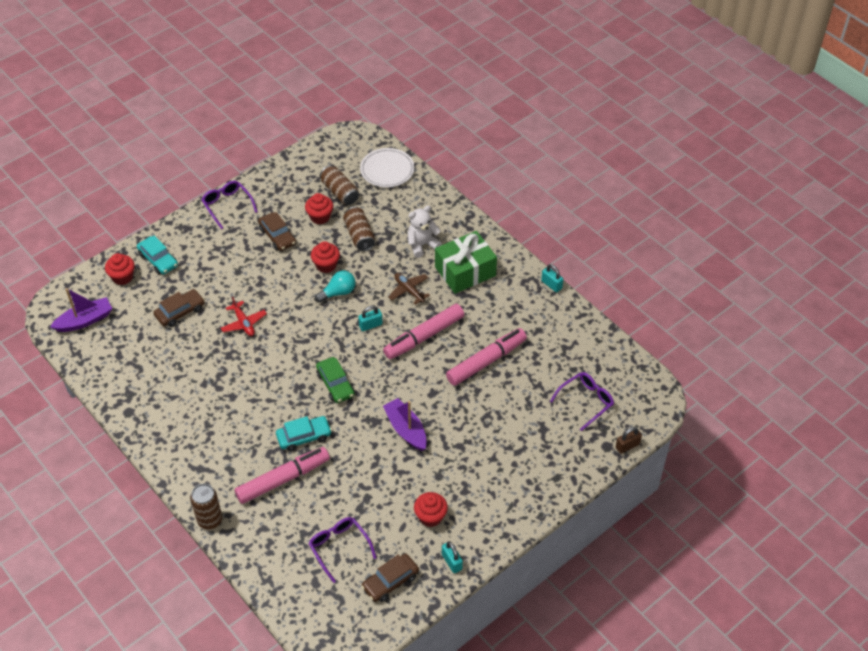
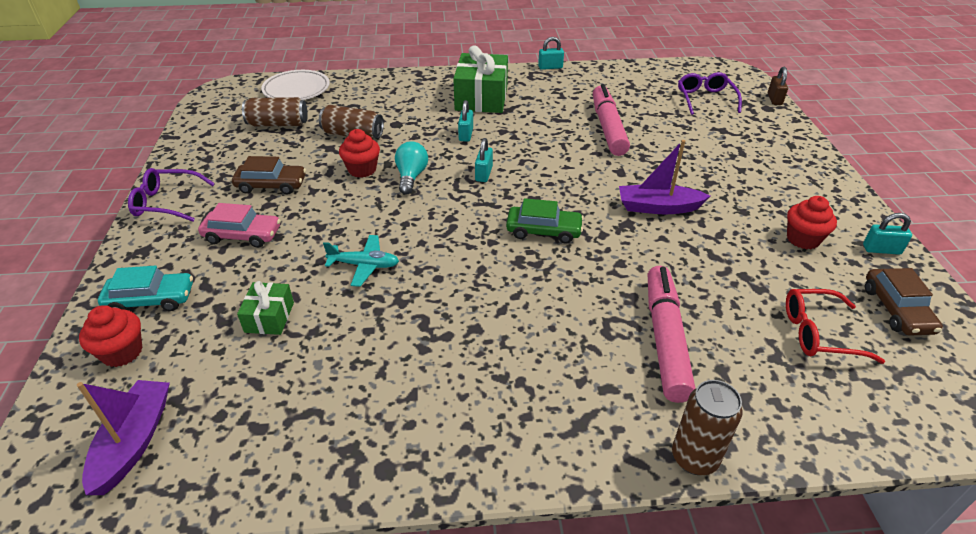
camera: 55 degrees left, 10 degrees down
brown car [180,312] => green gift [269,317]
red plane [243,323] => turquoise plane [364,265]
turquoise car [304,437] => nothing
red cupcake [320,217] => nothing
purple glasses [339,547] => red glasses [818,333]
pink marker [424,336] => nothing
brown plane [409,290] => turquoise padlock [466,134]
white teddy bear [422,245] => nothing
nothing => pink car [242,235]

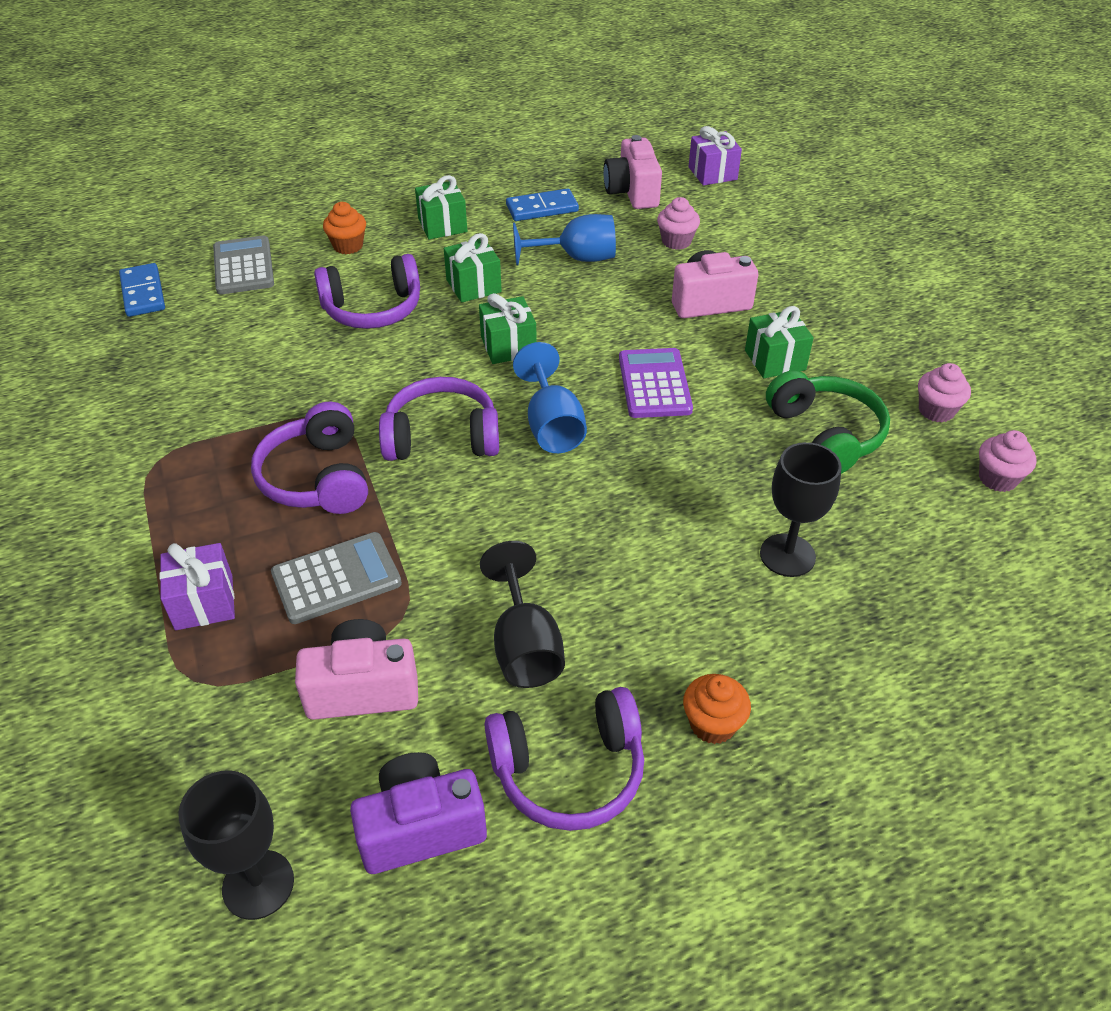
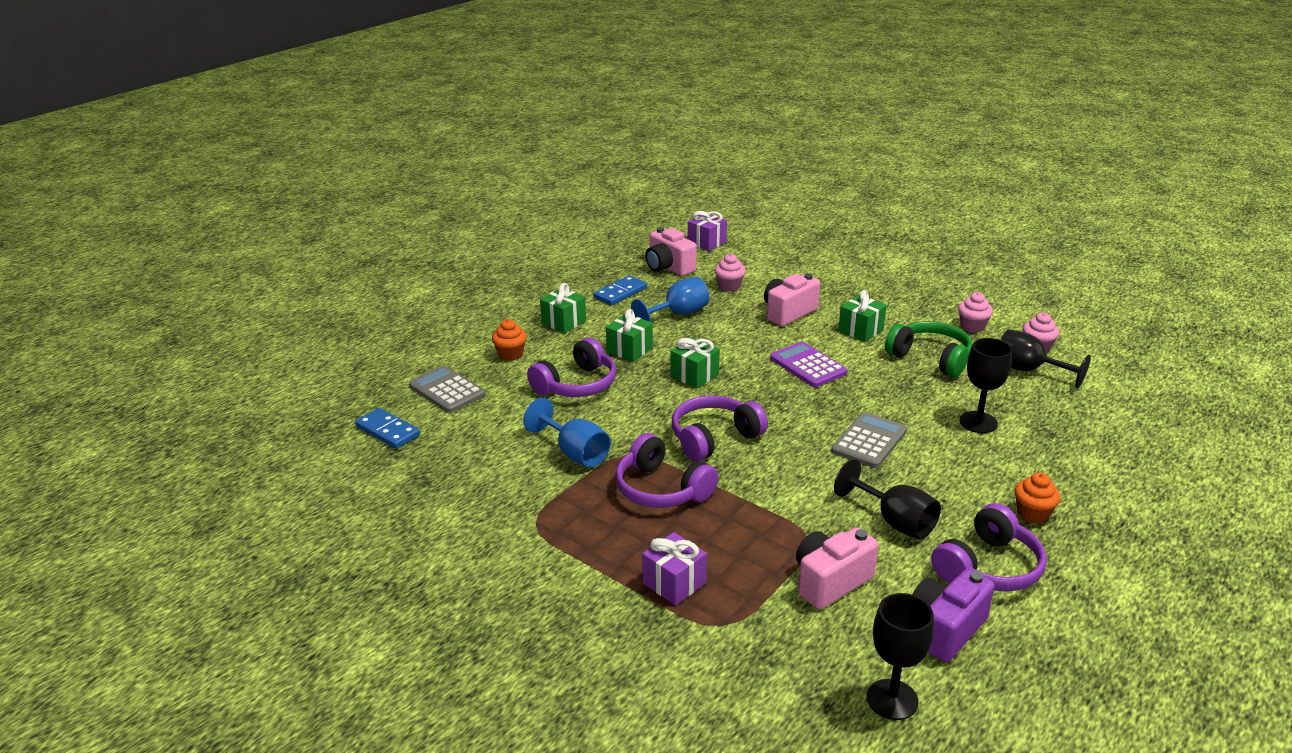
camera: 30 degrees left, 15 degrees down
grey calculator [336,579] => grey calculator [869,441], shifted
blue goblet [552,425] => blue goblet [574,453], shifted
nothing => black goblet [1029,370]

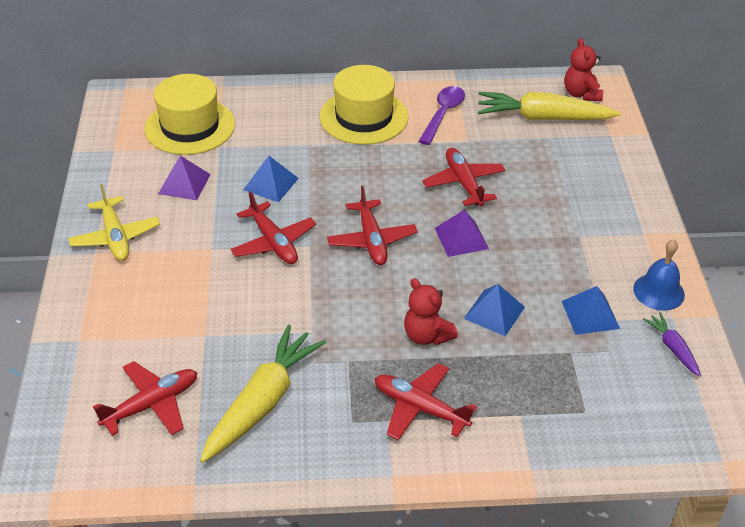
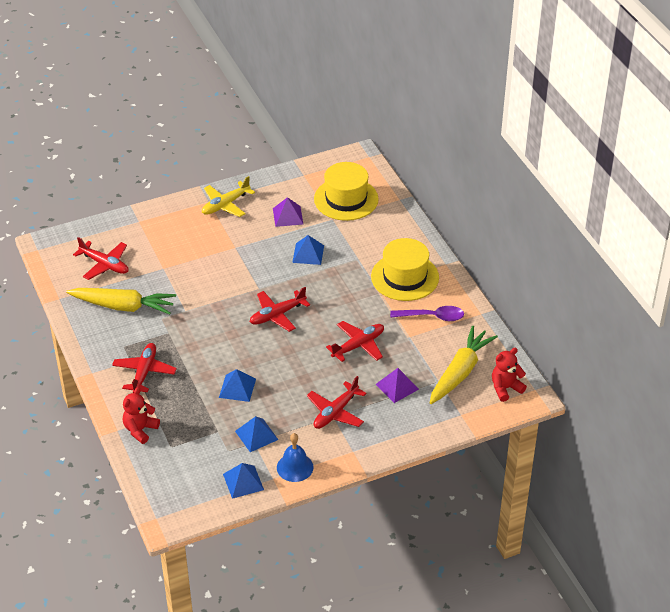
camera: 70 degrees right, 0 degrees up
red plane [273,242] => red plane [335,412], shifted
red teddy bear [427,335] => red teddy bear [140,430], shifted
purple pyramid [461,238] => purple pyramid [397,386], shifted
yellow carrot [543,118] => yellow carrot [460,372], 45 degrees clockwise
purple carrot [672,348] => blue pyramid [243,481]

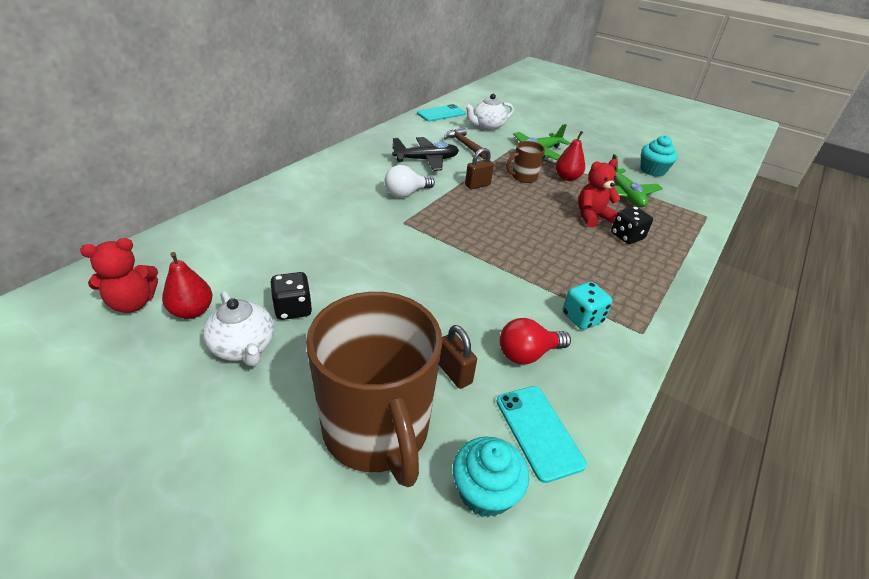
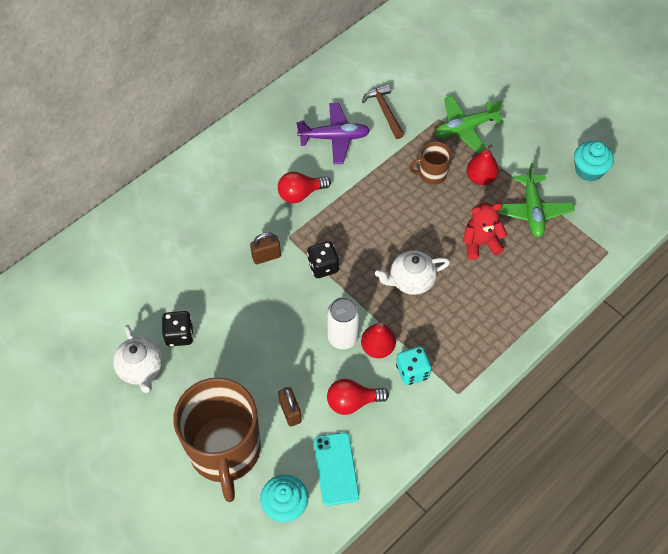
camera: 15 degrees right, 20 degrees up
red teddy bear [133,303] => nothing
red pear [192,311] => red pear [377,347], shifted
white light bulb [406,193] => red light bulb [300,194]
black plane [426,160] => purple plane [334,138]
turquoise phone [441,113] => nothing
white teapot [487,126] => white teapot [411,280], shifted
brown padlock [477,185] => brown padlock [266,256], shifted
black dice [627,236] => black dice [323,266], shifted
nothing => white can [343,337]

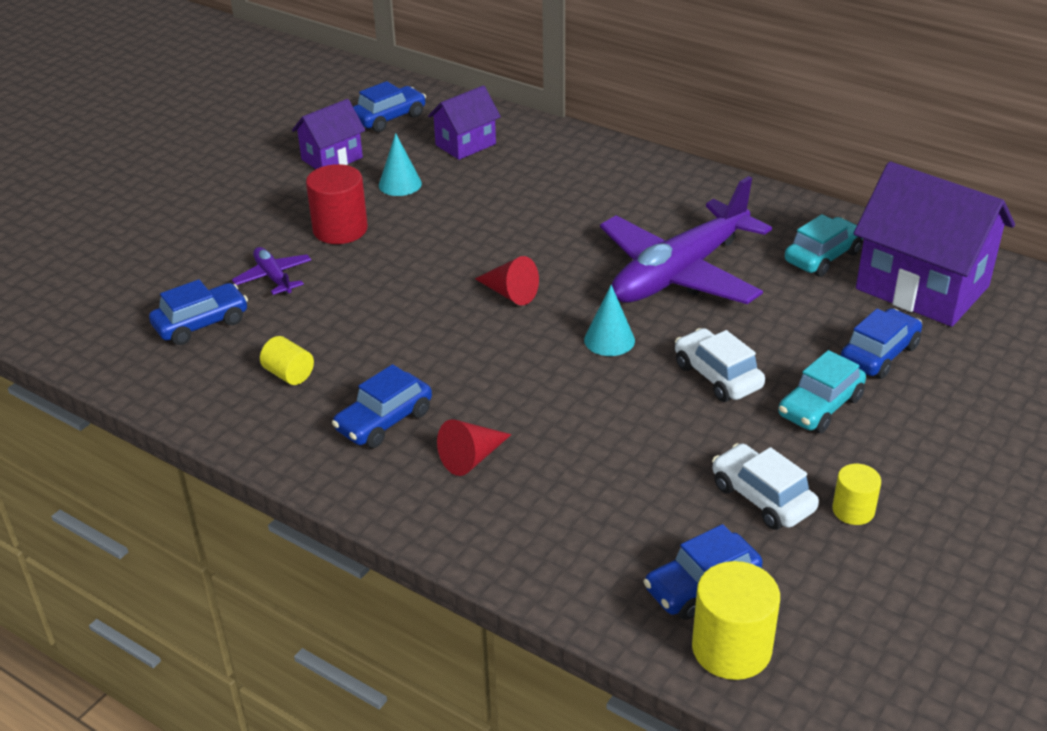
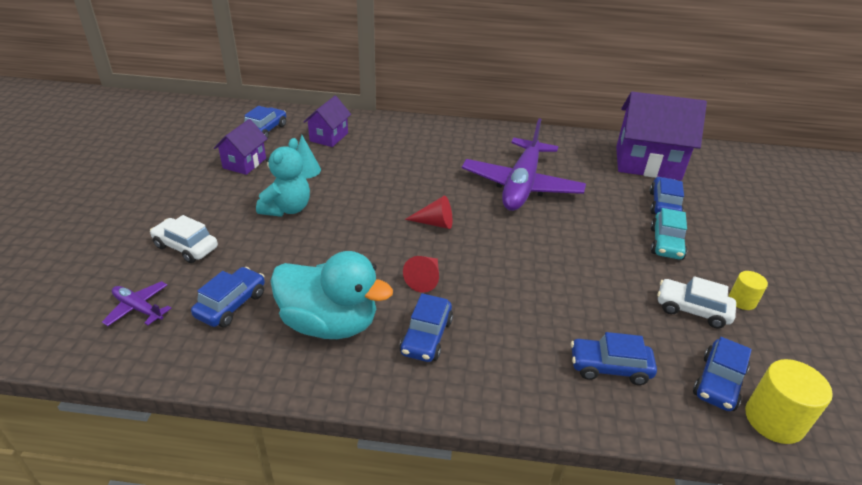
camera: 30 degrees left, 0 degrees up
purple plane [273,277] => purple plane [138,308], shifted
yellow cylinder [289,374] => turquoise duck [329,323]
red cylinder [340,229] => turquoise teddy bear [287,209]
red cone [472,458] => red cone [425,279], shifted
turquoise cone [609,340] => nothing
white car [717,376] => white car [186,247], shifted
turquoise car [822,257] => nothing
nothing => blue car [609,367]

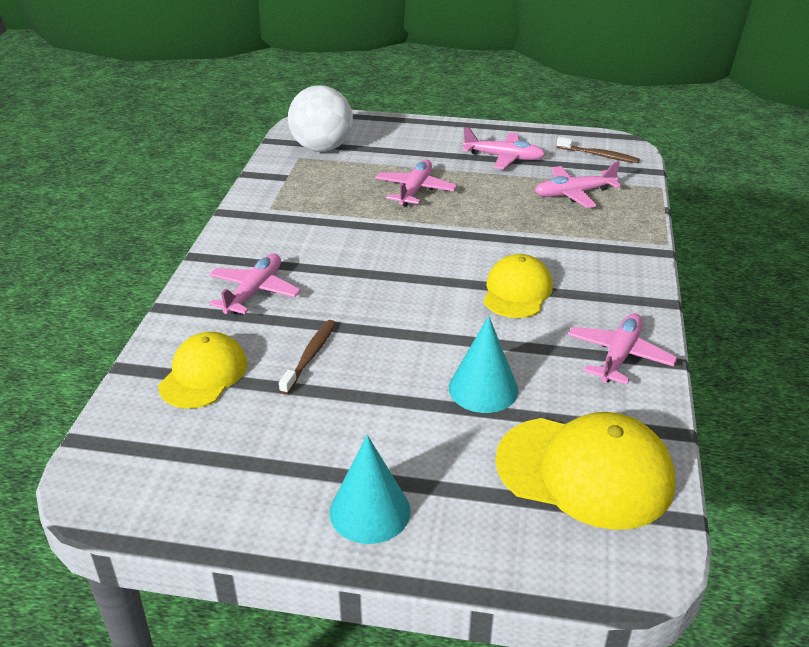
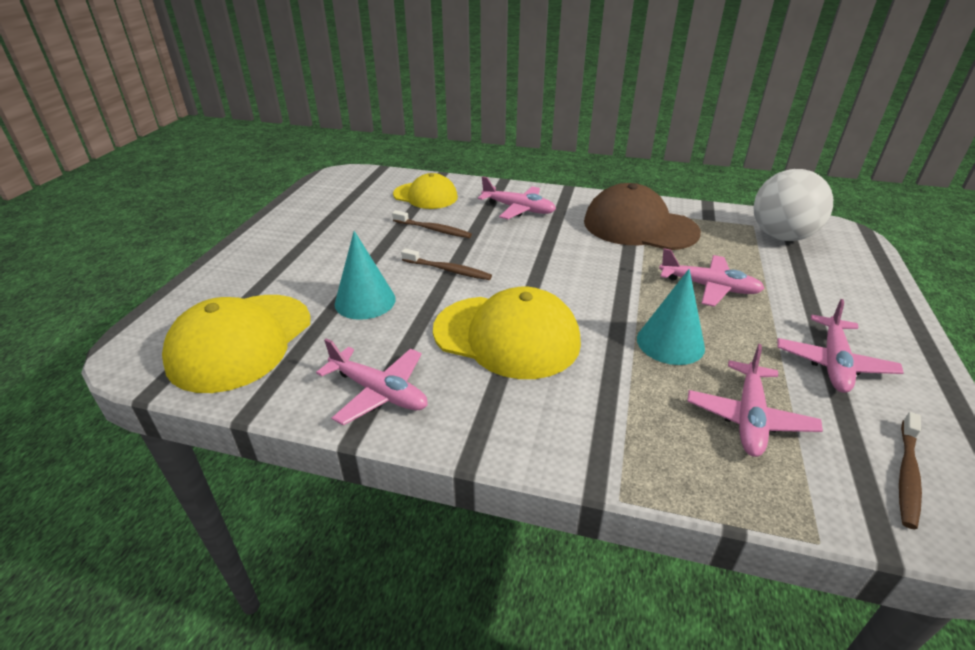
camera: 95 degrees right, 0 degrees up
turquoise cone [370,511] => turquoise cone [670,343], shifted
yellow cap [517,291] => yellow cap [506,336], x1.56
pink plane [573,194] => pink plane [749,418], 150 degrees counterclockwise
nothing => brown toothbrush [448,270]
nothing => brown cap [639,227]

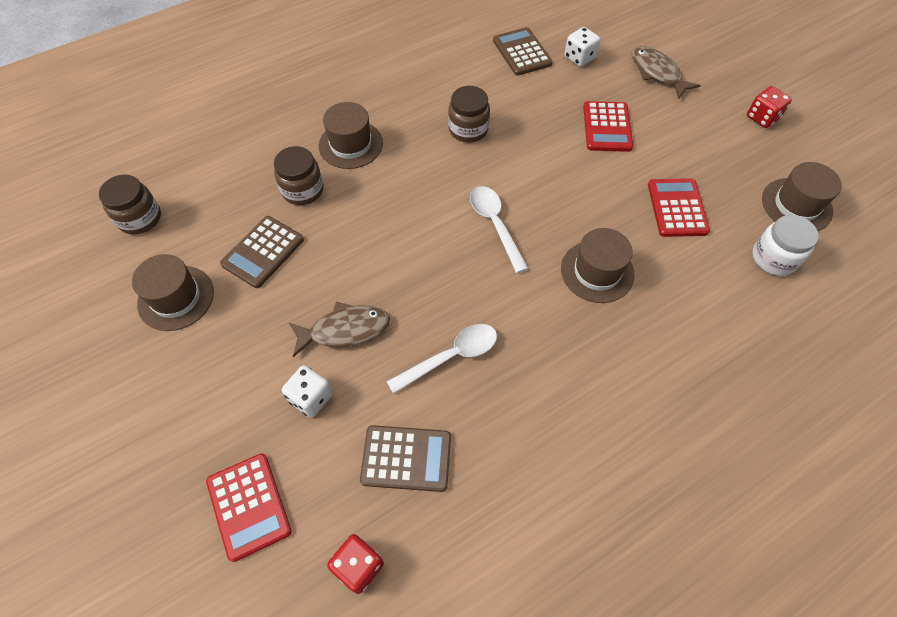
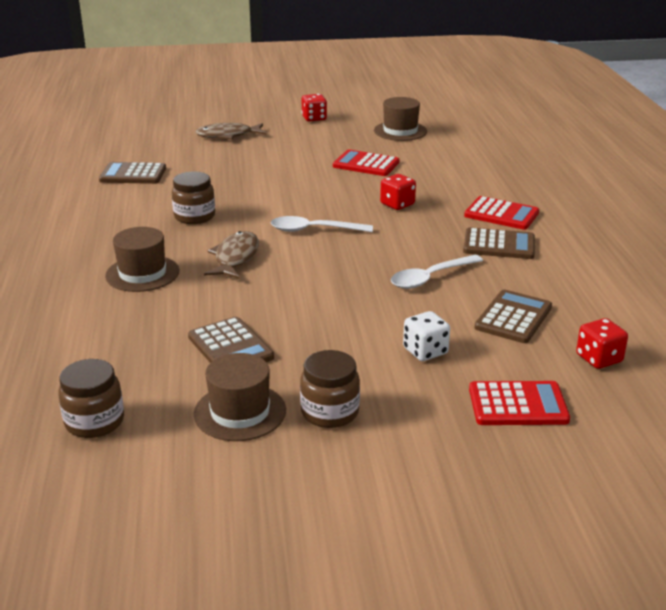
camera: 65 degrees left, 30 degrees down
brown jar [303,190] => brown jar [330,412], shifted
brown fish [345,330] => brown fish [235,257], shifted
white spoon [451,356] => white spoon [430,278], 120 degrees counterclockwise
brown hat [597,271] => red dice [397,204]
white dice [579,58] => nothing
red calculator [607,127] => red calculator [501,214], shifted
white jar [774,258] => nothing
nothing => brown calculator [499,245]

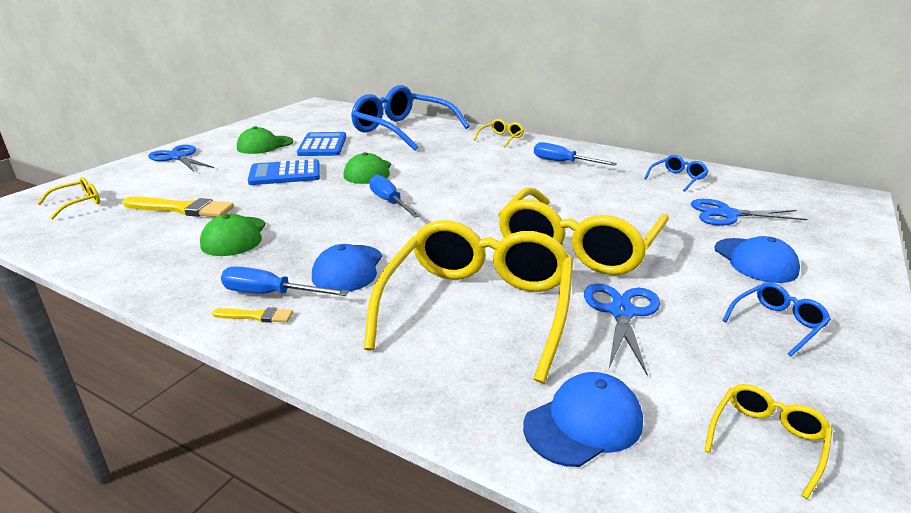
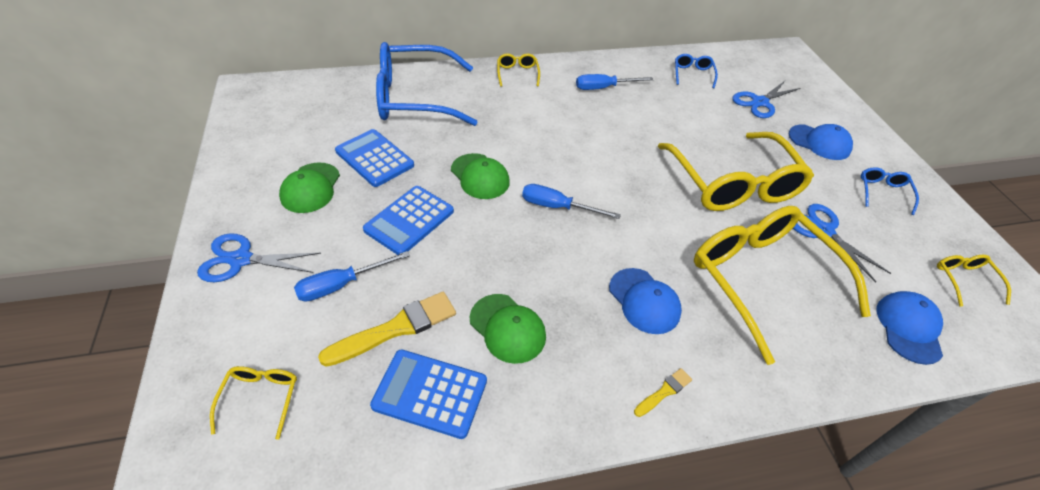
camera: 45 degrees left, 20 degrees up
blue screwdriver [270,294] => blue screwdriver [341,285], shifted
nothing => blue calculator [430,393]

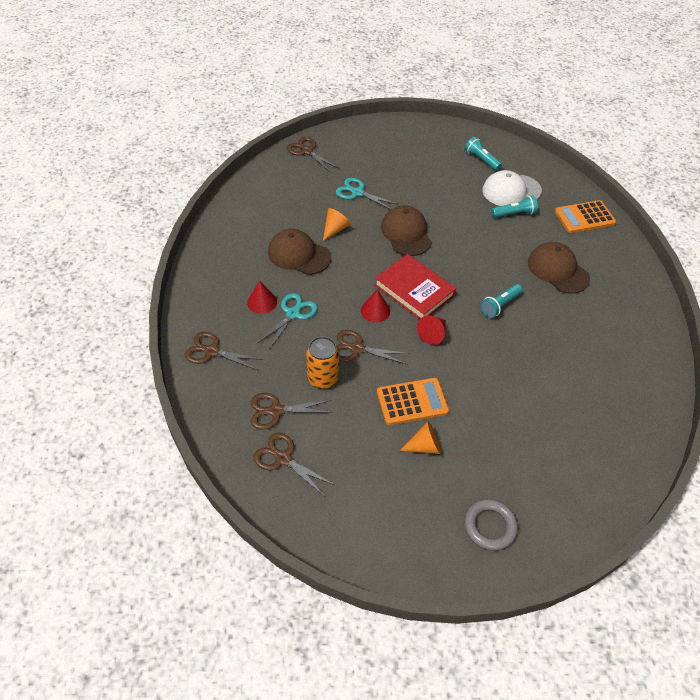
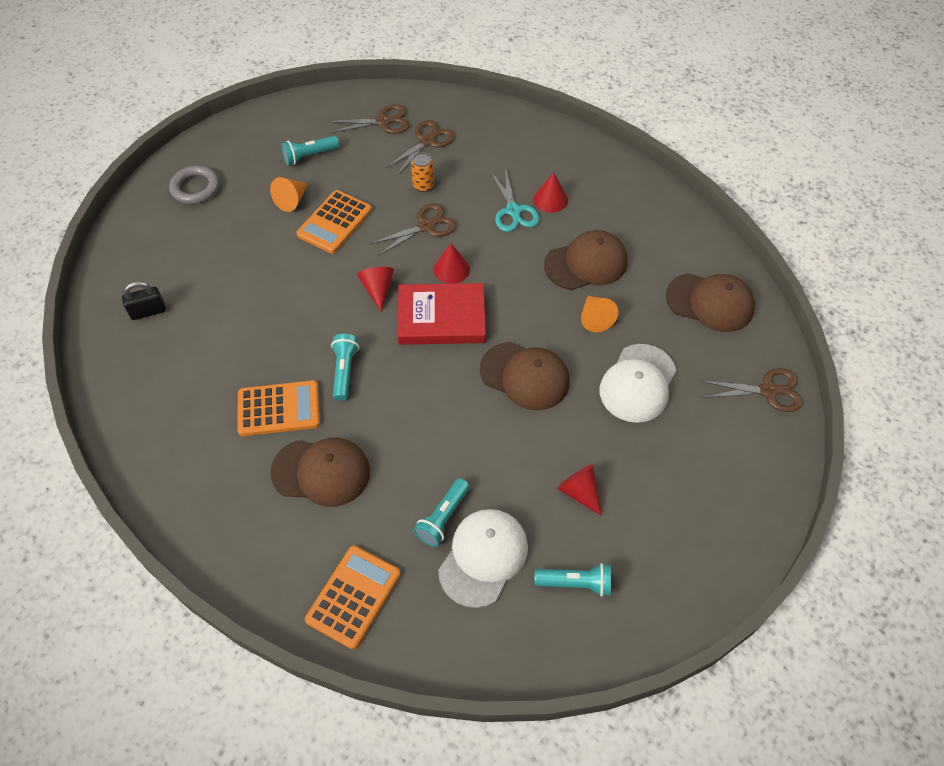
camera: 135 degrees right, 5 degrees up
brown scissors [212,351] => nothing
orange can [322,378] => orange can [423,185], x0.65
turquoise scissors [357,193] => white cap [638,383]
nothing => black padlock [148,311]
nothing => orange calculator [279,409]
nothing => turquoise flashlight [309,156]
nothing => red cone [579,492]
nothing => brown cap [710,302]

